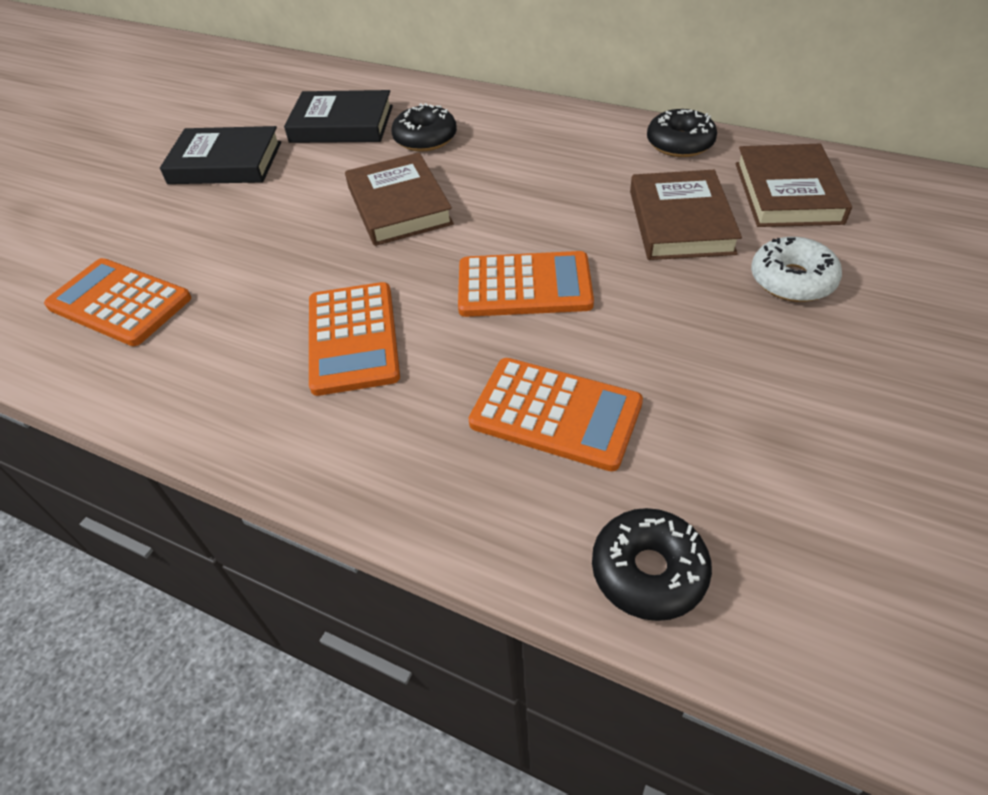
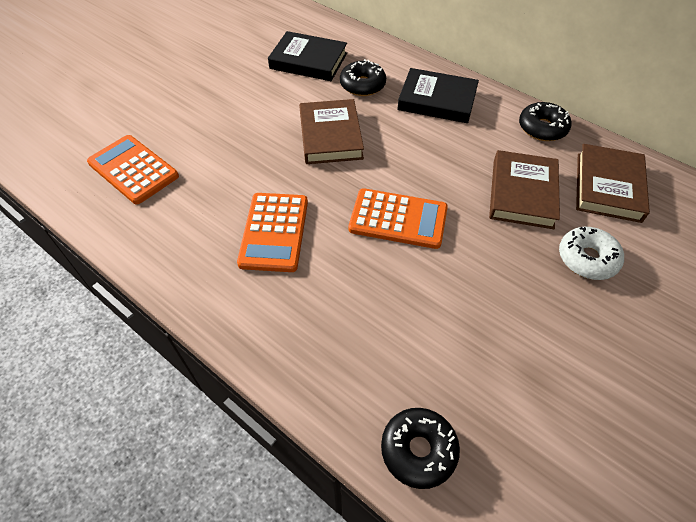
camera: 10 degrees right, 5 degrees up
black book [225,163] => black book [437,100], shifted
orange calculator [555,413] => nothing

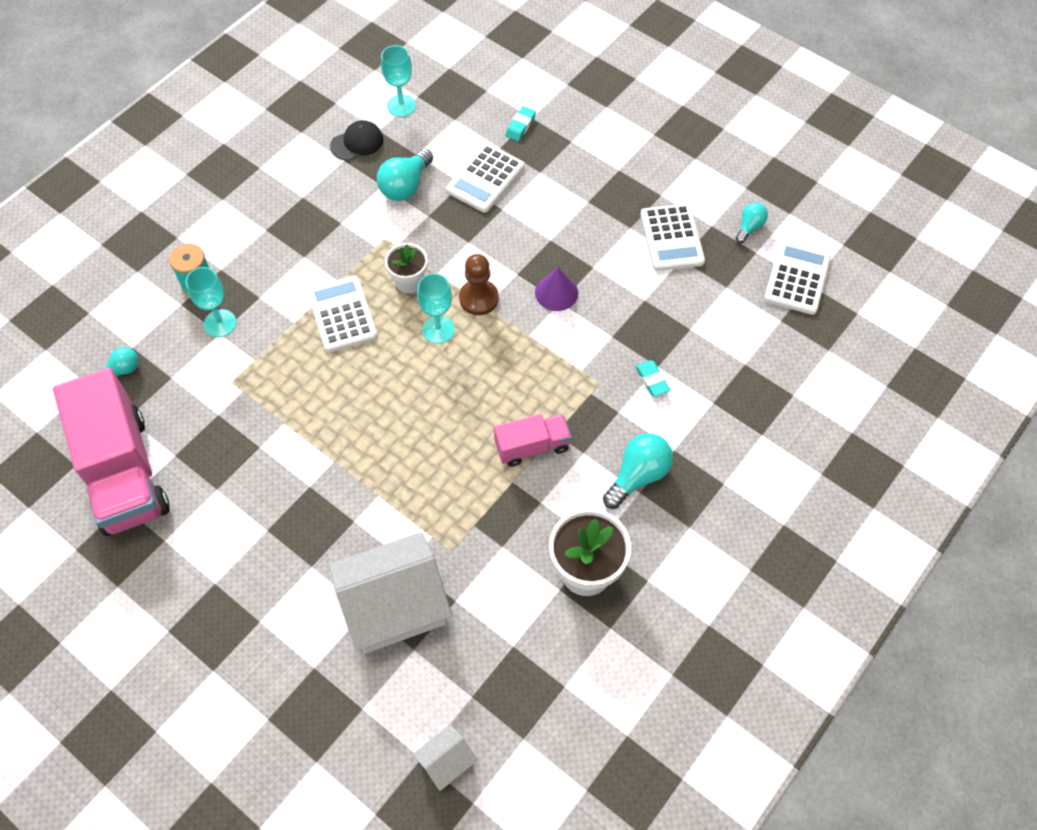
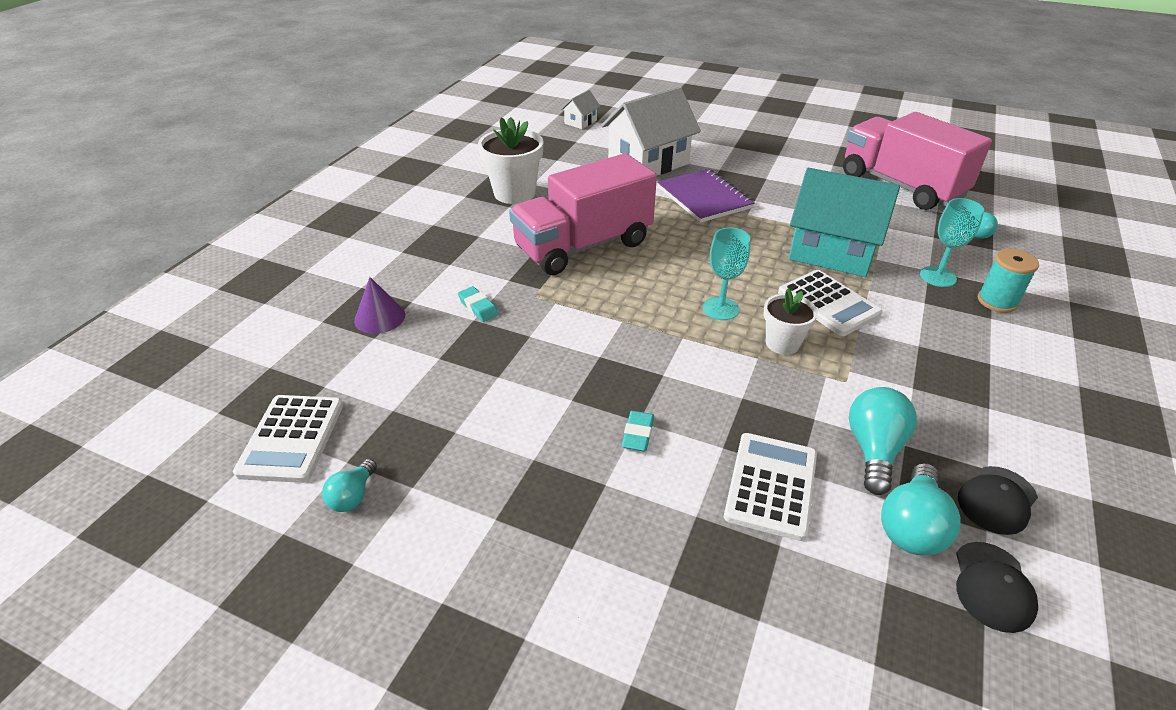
camera: 165 degrees right, 20 degrees down
turquoise goblet [401,106] => black cap [992,586]
brown pawn [479,298] => nothing
pink truck [532,447] => pink truck [583,246], x2.00
turquoise eraser [520,126] => turquoise eraser [638,434], shifted
purple cone [556,292] => purple cone [379,317], shifted
turquoise light bulb [638,476] => turquoise light bulb [911,526], shifted
white calculator [672,238] => nothing
nothing => purple notebook [704,198]
nothing => turquoise house [832,252]

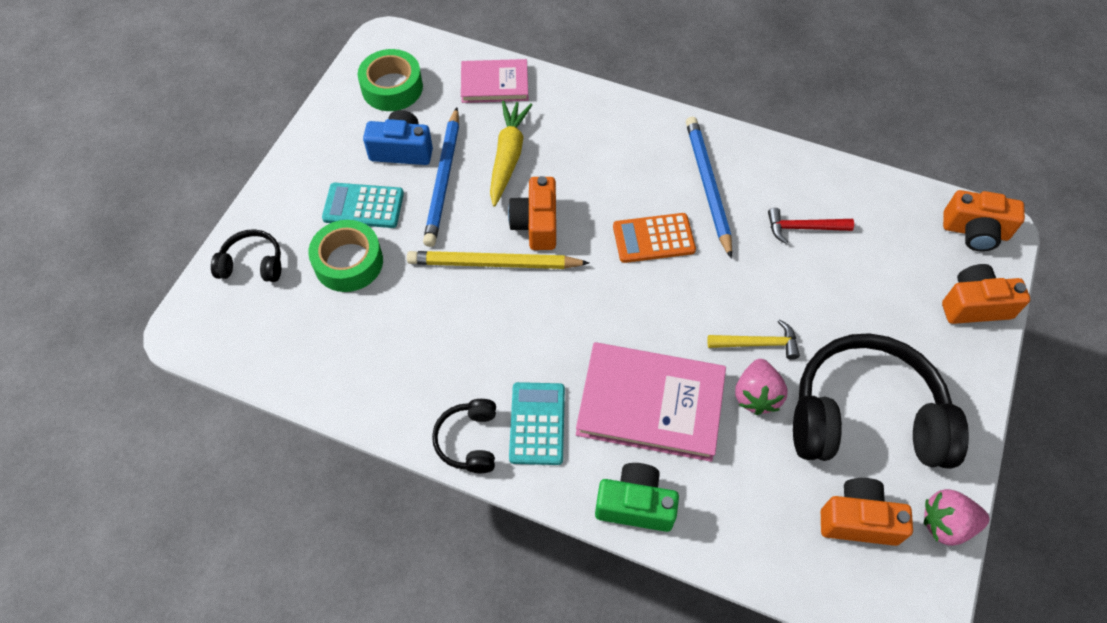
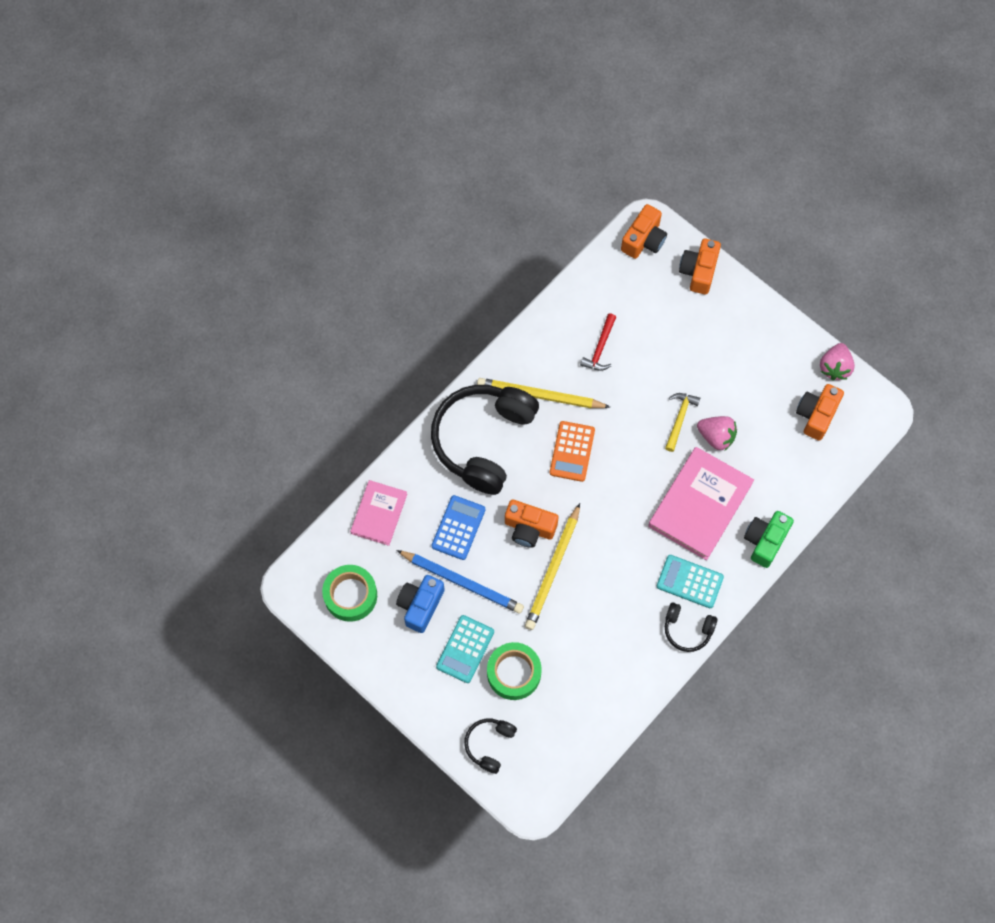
camera: 70 degrees left, 10 degrees up
yellow carrot [508,157] => blue calculator [458,528]
blue pencil [708,186] => yellow pencil [540,395]
black headphones [865,417] => black headphones [483,440], shifted

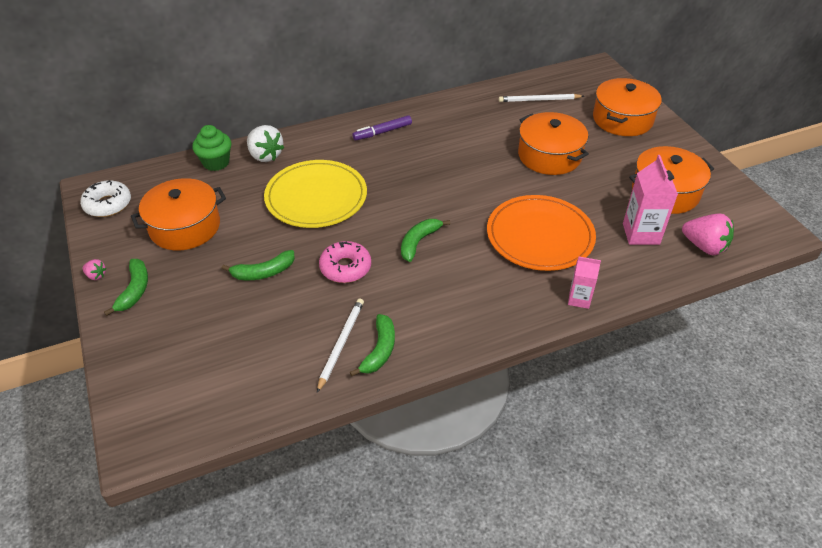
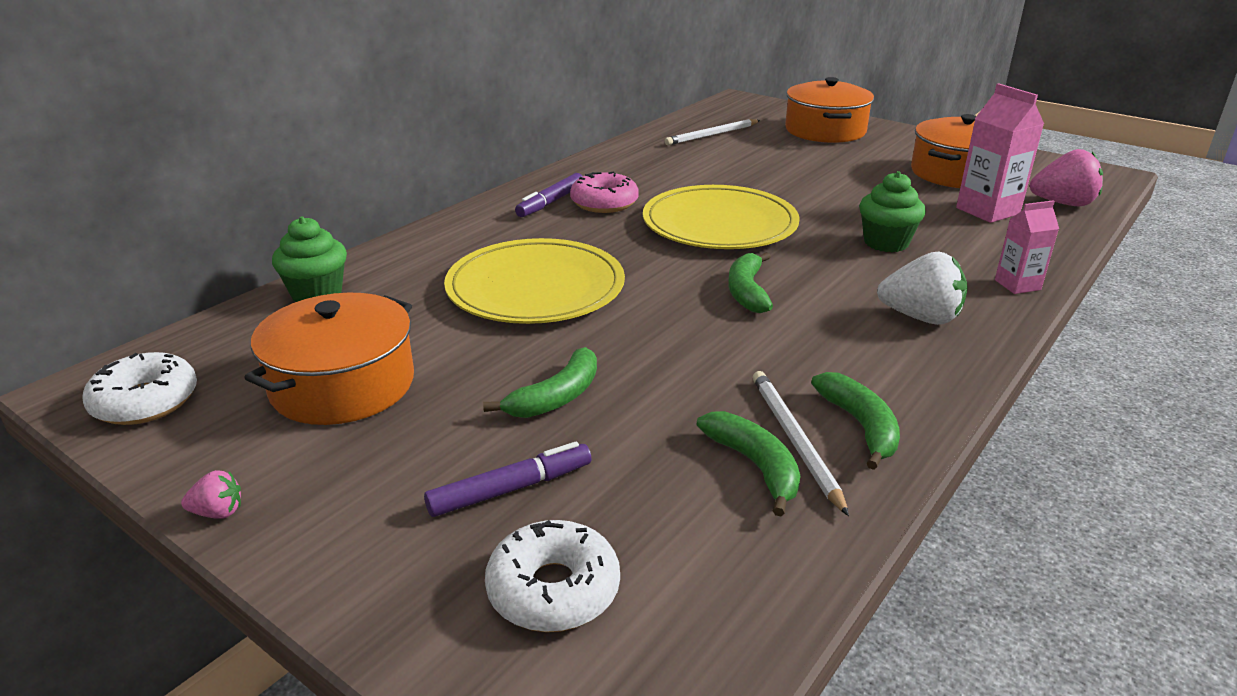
camera: 30 degrees left, 15 degrees down
green banana [134,290] => green banana [755,466], shifted
white strawberry [265,155] => white strawberry [920,317], shifted
pink donut [345,268] => pink donut [604,203], shifted
orange plate [540,236] => green cupcake [886,243]
orange pot [549,156] => nothing
nothing => purple marker [511,489]
nothing => white donut [553,589]
nothing => yellow plate [719,224]

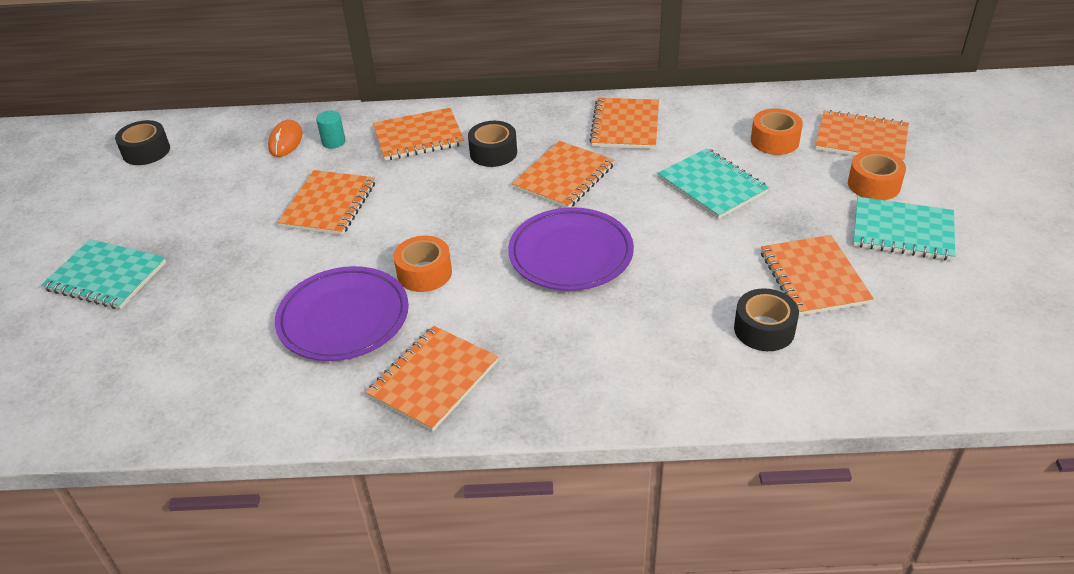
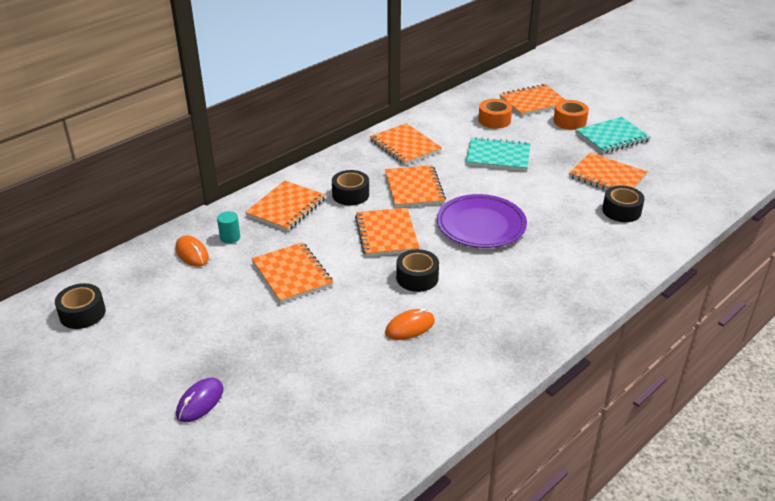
camera: 45 degrees left, 5 degrees down
turquoise notebook [106,276] => purple mouse [200,402]
purple plate [343,318] => orange mouse [410,327]
orange notebook [433,379] => orange notebook [386,234], shifted
orange tape [424,273] => black tape [417,278]

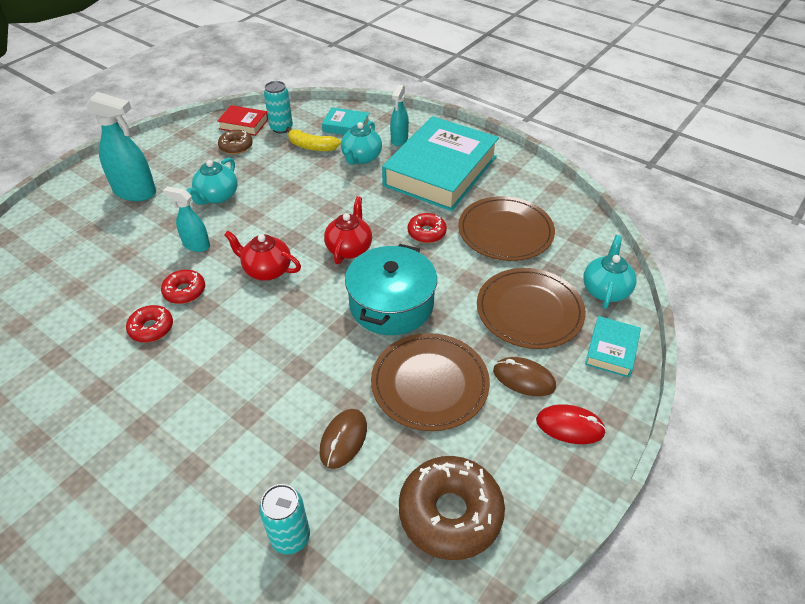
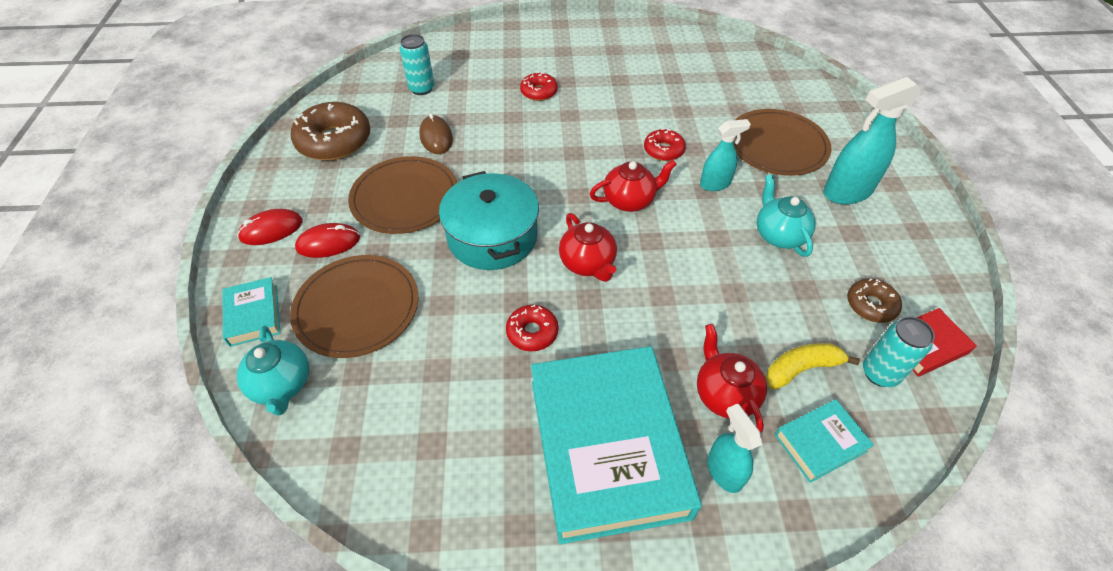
camera: 140 degrees right, 5 degrees up
red donut [151,328] => red donut [539,92], shifted
turquoise teapot [361,158] => red teapot [724,394]
brown plate [505,231] => brown plate [777,145], shifted
brown mouse [524,379] => red mouse [328,243]

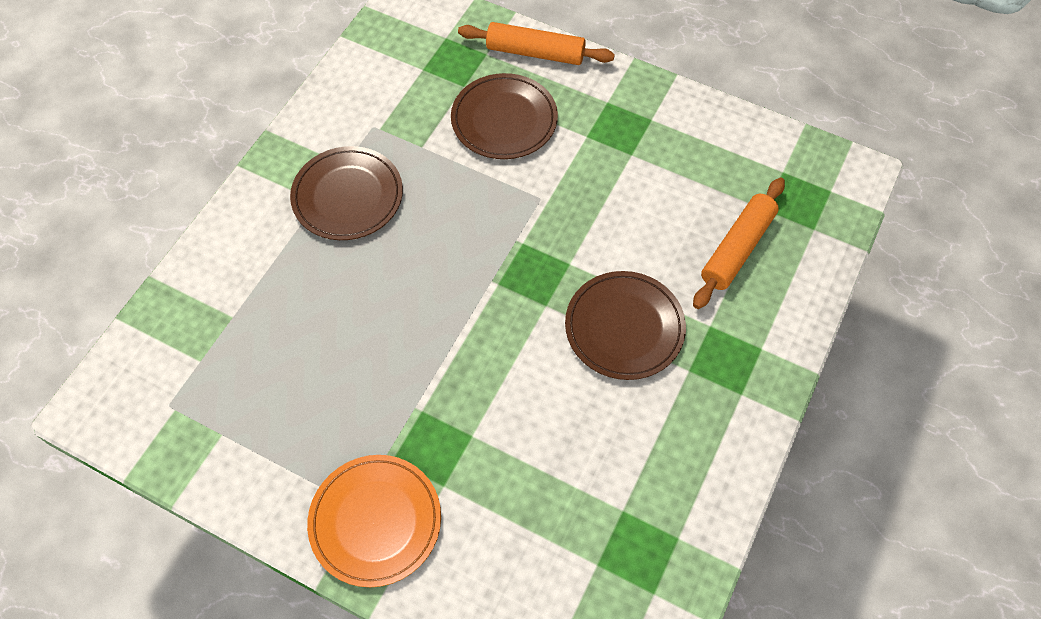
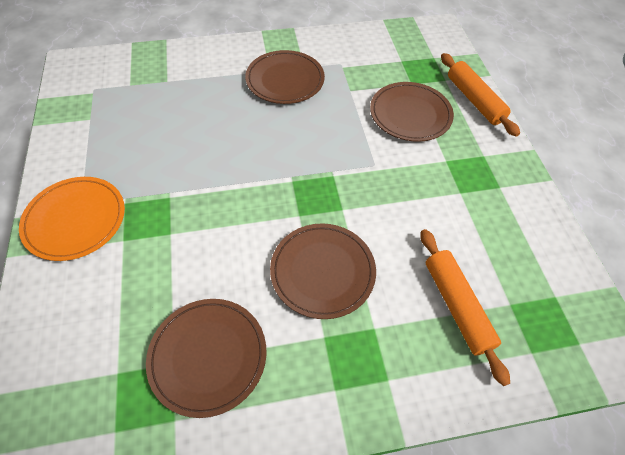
camera: 50 degrees right, 5 degrees down
orange rolling pin [737,248] => orange rolling pin [456,306], 75 degrees clockwise
nothing => brown plate [208,356]

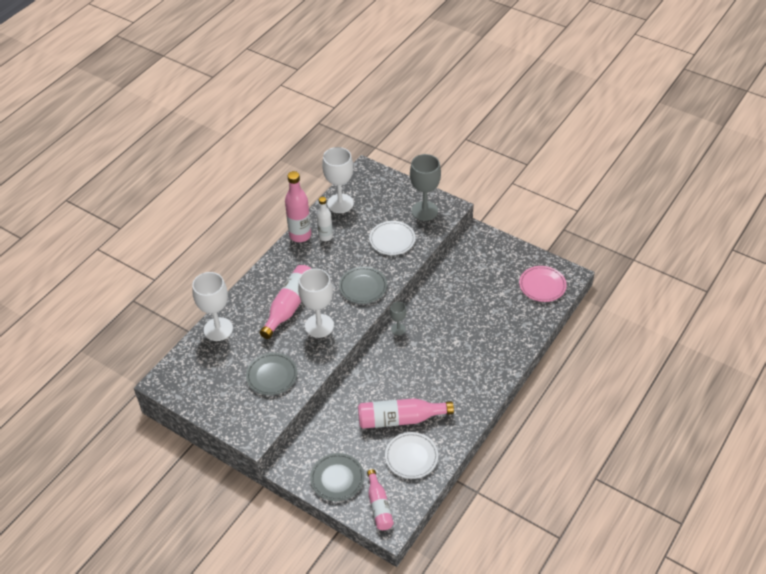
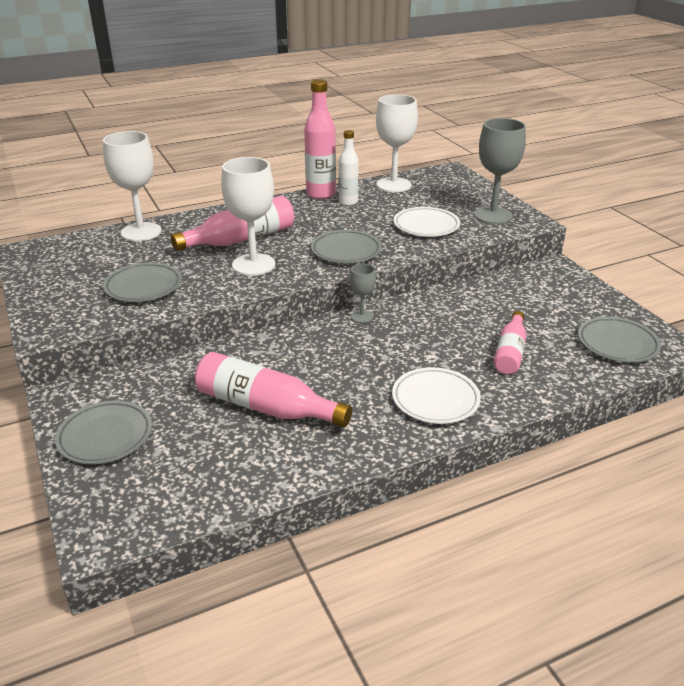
camera: 30 degrees right, 15 degrees down
pink bottle [379,506] => pink bottle [510,352], shifted
white plate [411,457] => white plate [435,399], shifted
pink plate [542,286] => grey plate [617,344]

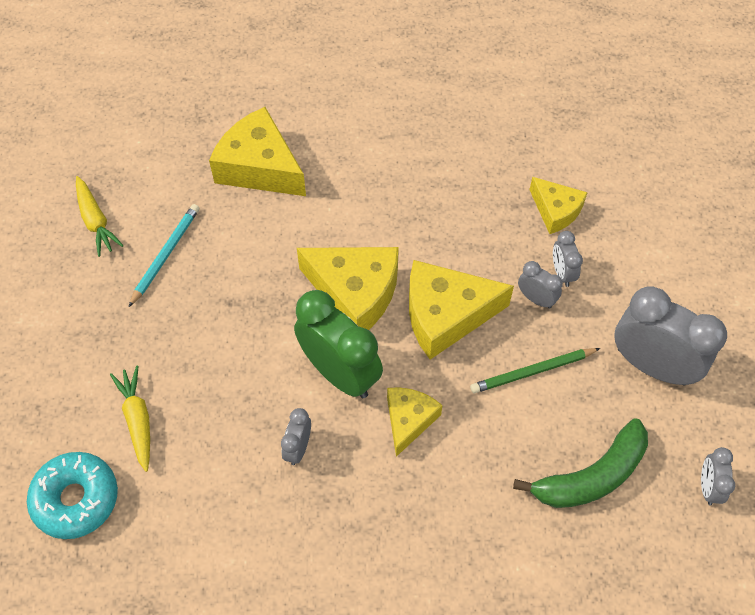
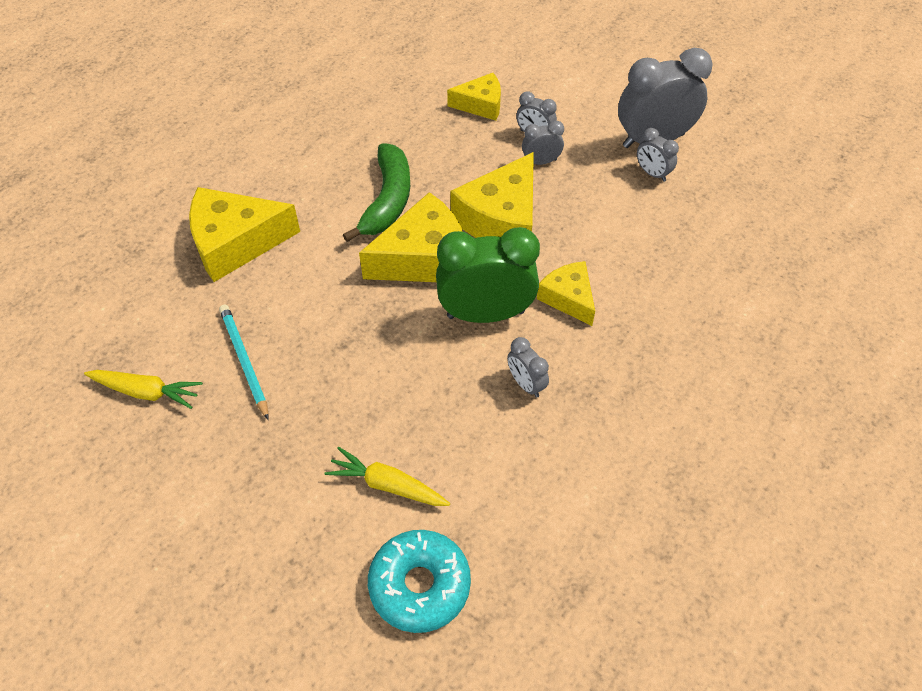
camera: 50 degrees left, 5 degrees down
green pencil [533,372] => nothing
green banana [591,476] => green banana [387,200], shifted
grey clock [708,487] => grey clock [652,173], shifted

